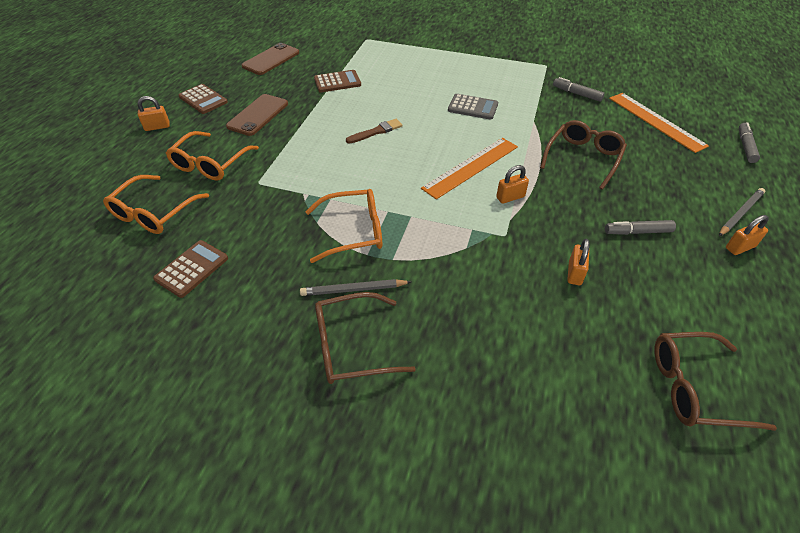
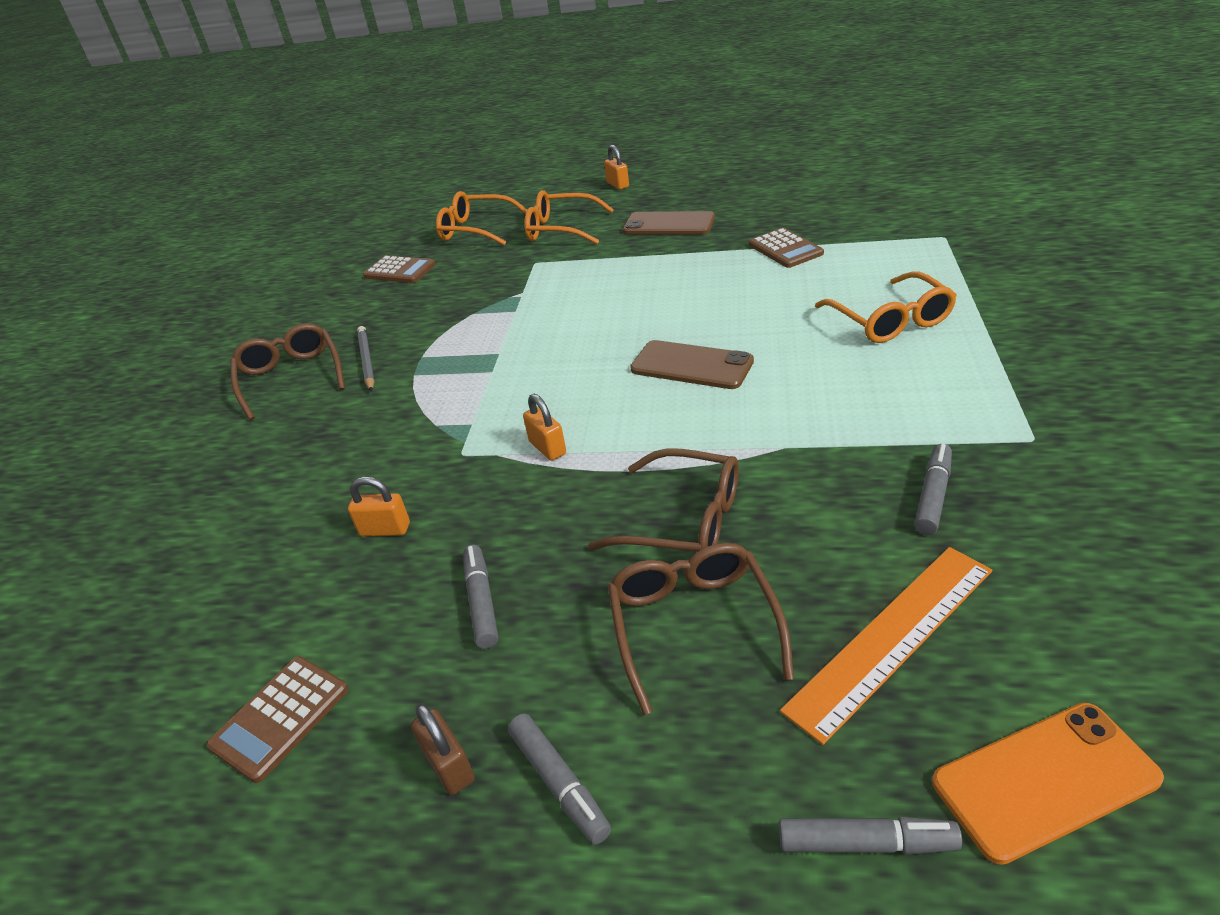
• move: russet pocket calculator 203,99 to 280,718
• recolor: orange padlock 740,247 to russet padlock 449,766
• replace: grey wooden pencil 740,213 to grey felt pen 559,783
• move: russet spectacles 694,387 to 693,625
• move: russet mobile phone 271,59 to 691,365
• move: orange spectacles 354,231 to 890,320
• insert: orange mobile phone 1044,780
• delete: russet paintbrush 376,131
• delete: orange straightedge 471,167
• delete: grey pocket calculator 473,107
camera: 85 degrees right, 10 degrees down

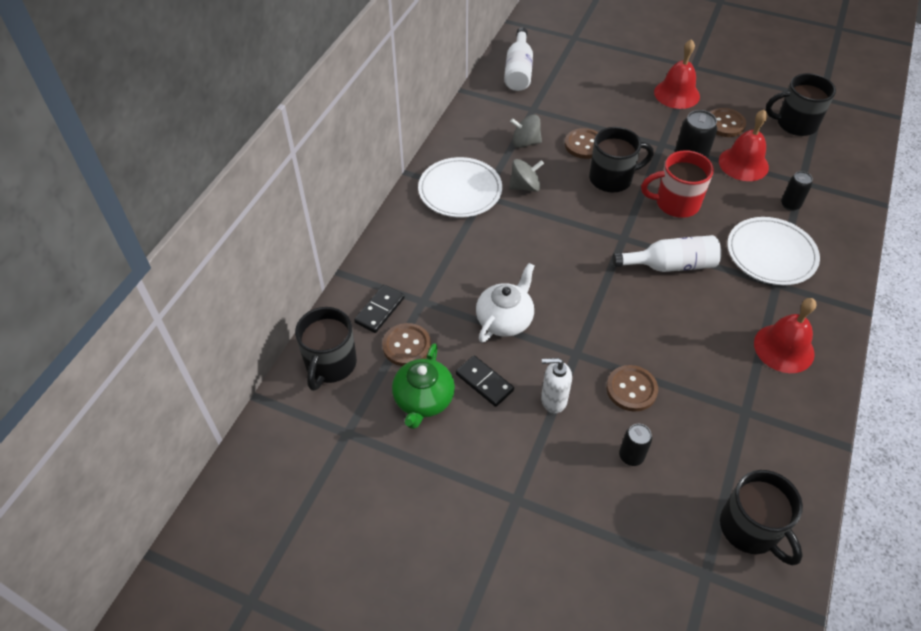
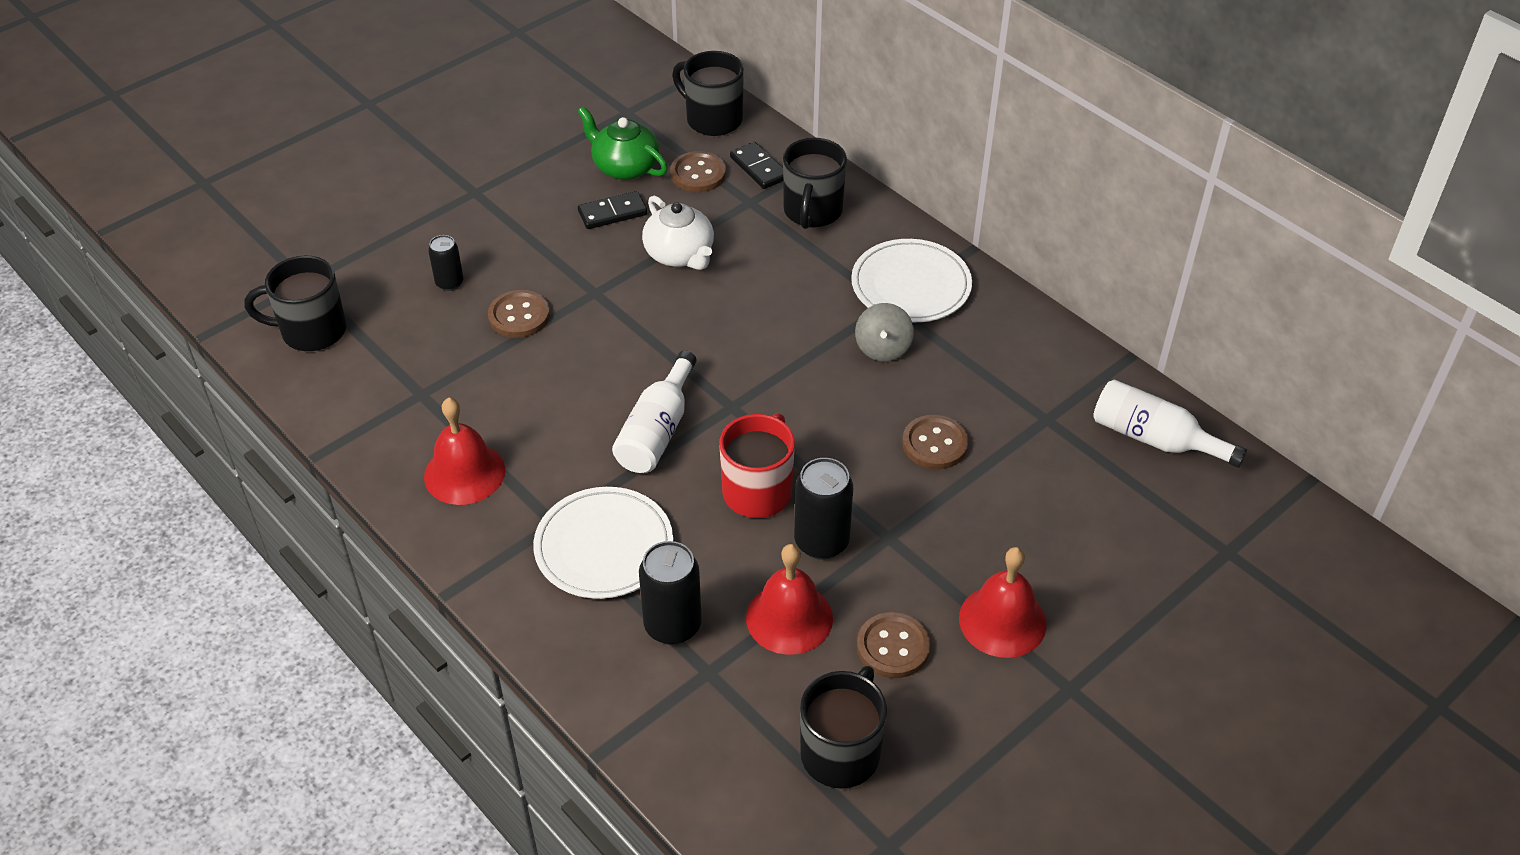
• resize: black soda can 790,205 = 672,626 x1.67
• move: black mug 612,178 to 812,212
• delete: grey spinning top 525,142
• delete: pure white soap pump 553,400
camera: 115 degrees right, 5 degrees down

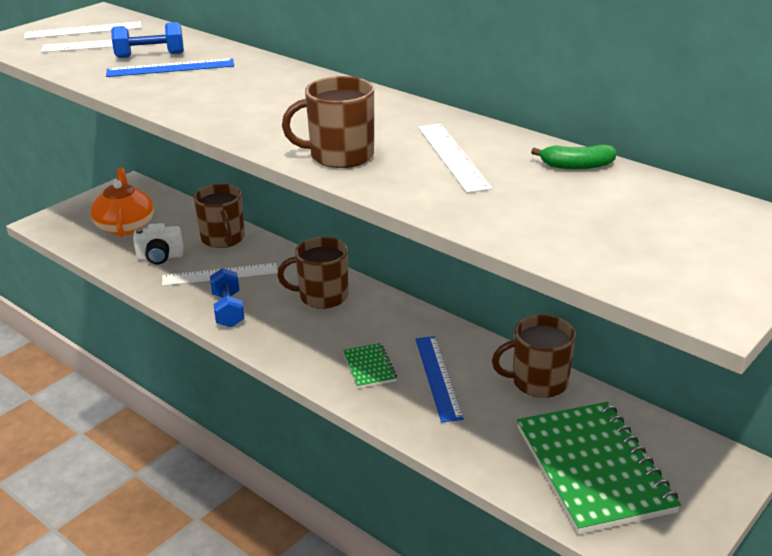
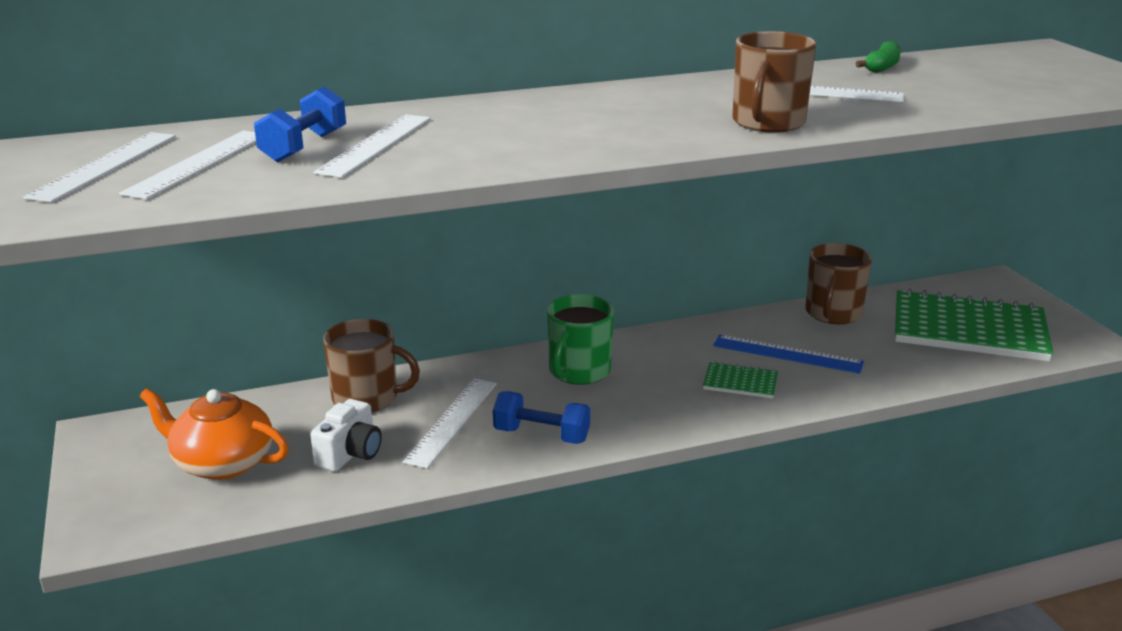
• recolor: blue straightedge 170,68 to pure white straightedge 375,144
• recolor: russet mug 322,296 to leaf-green mug 578,371
camera: 60 degrees left, 5 degrees down

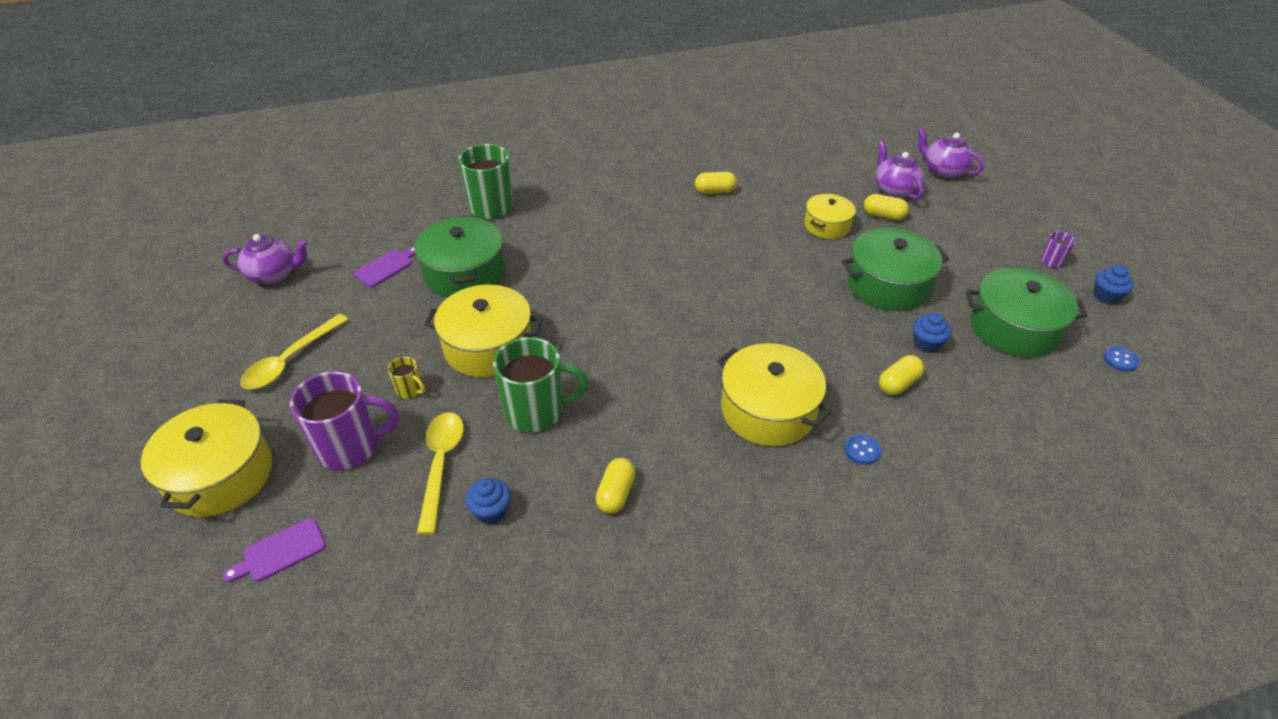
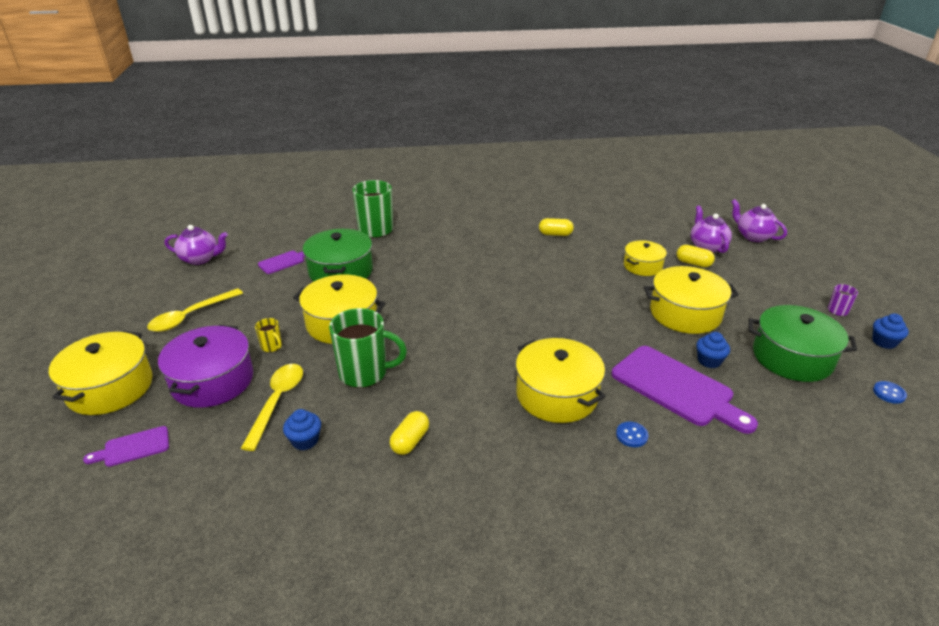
• replace: royal purple mug 350,448 to royal purple cooking pot 212,381
• replace: bright yellow pill 898,383 to royal purple bread board 676,388
• recolor: leaf-green cooking pot 888,285 to bright yellow cooking pot 685,313
camera: 10 degrees right, 10 degrees down

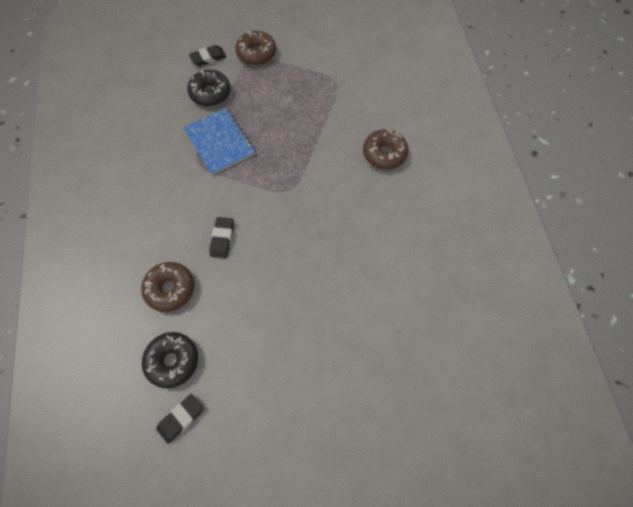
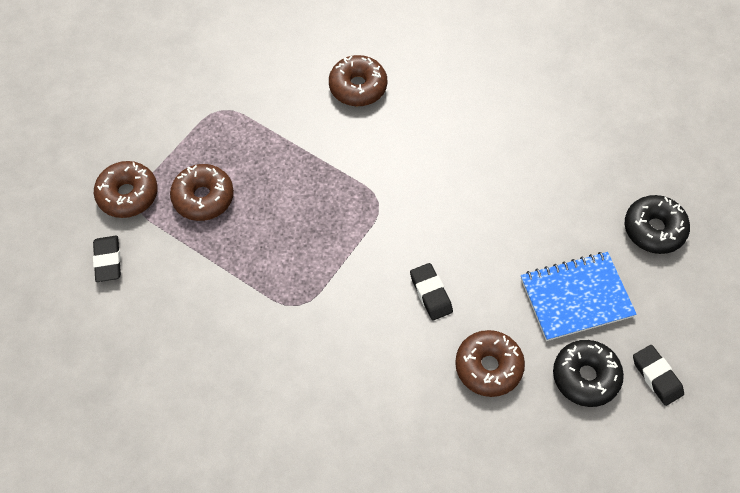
• insert: russet doughnut 203,198
• rotate: black gum eraser 222,239 = 431,293 45 degrees clockwise
• move: blue notebook 219,142 to 576,297
• move: black doughnut 210,93 to 654,229
camera: 75 degrees left, 5 degrees down

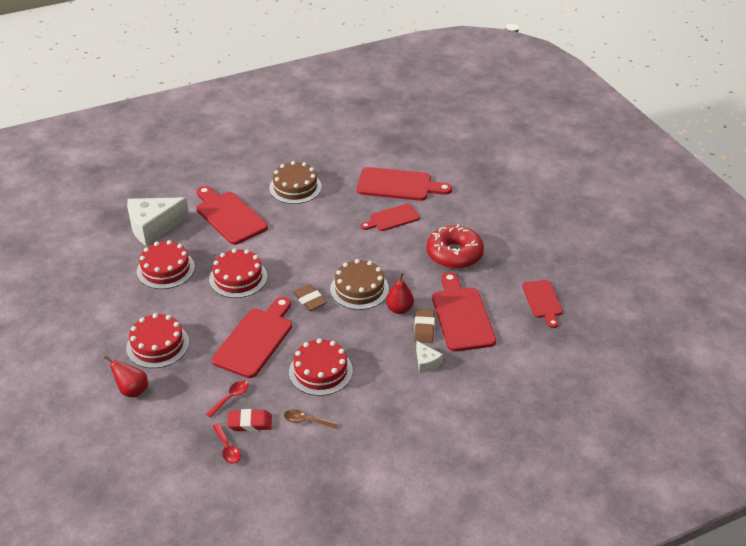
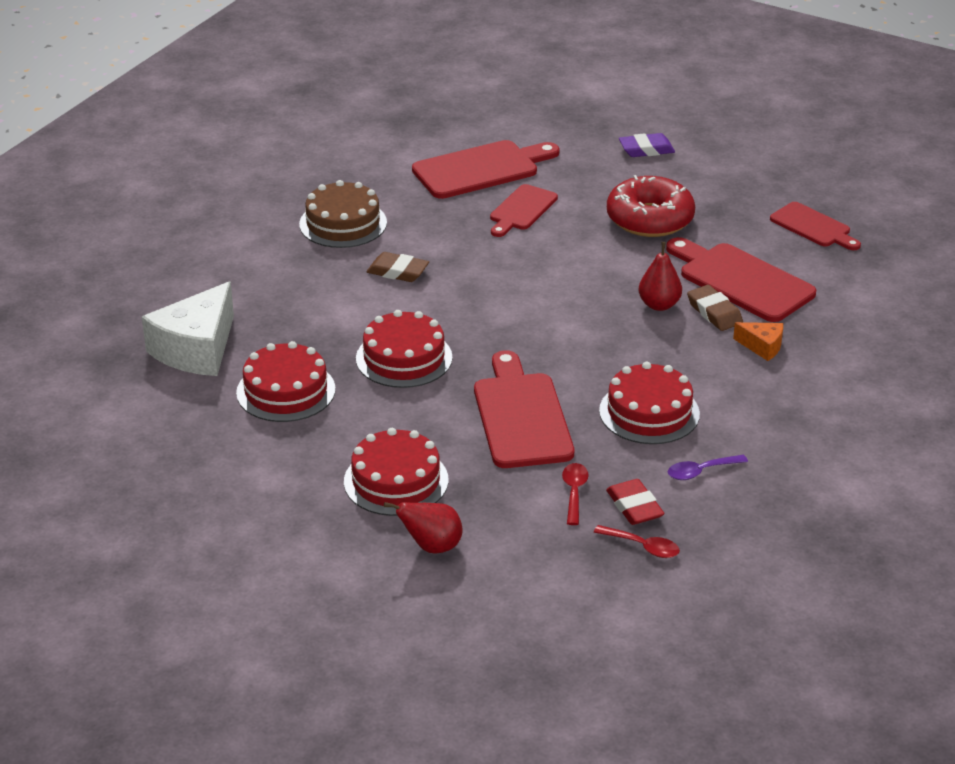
• move: russet gum eraser 309,300 to 397,272
• rotate: crimson gum eraser 250,423 = 634,507 75 degrees counterclockwise
• insert: royal purple gum eraser 646,149
• recolor: russet teaspoon 306,421 to royal purple teaspoon 701,471
• recolor: pure white piece of cheese 426,362 to orange piece of cheese 762,347
• delete: crimson bread board 229,216
• delete: russet cake 359,289
camera: 35 degrees left, 5 degrees down

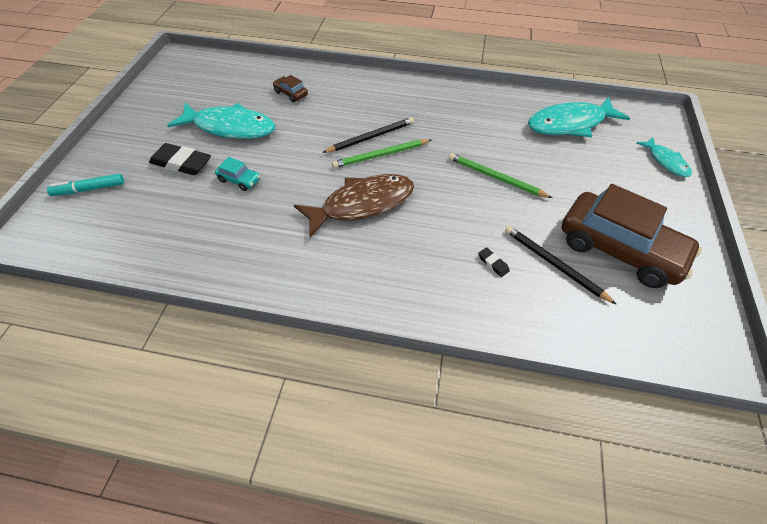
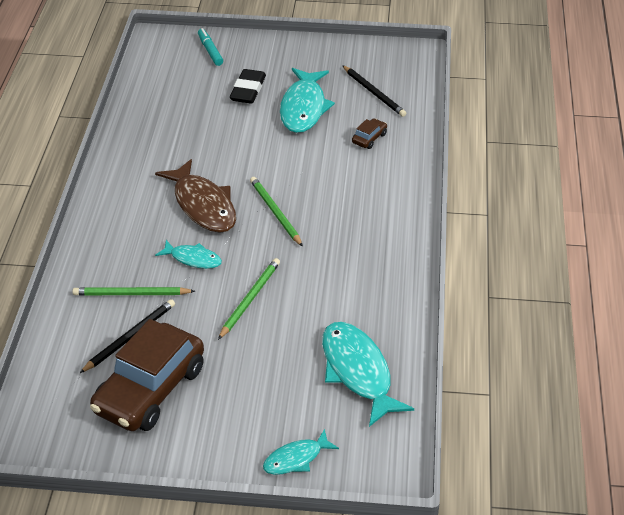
• replace: black gum eraser 493,263 to leaf-green wooden pencil 131,294
• insert: aqua fish figure 193,259
• move: black wooden pencil 371,137 to 374,93
• delete: aqua automobile 239,180
camera: 85 degrees right, 10 degrees down

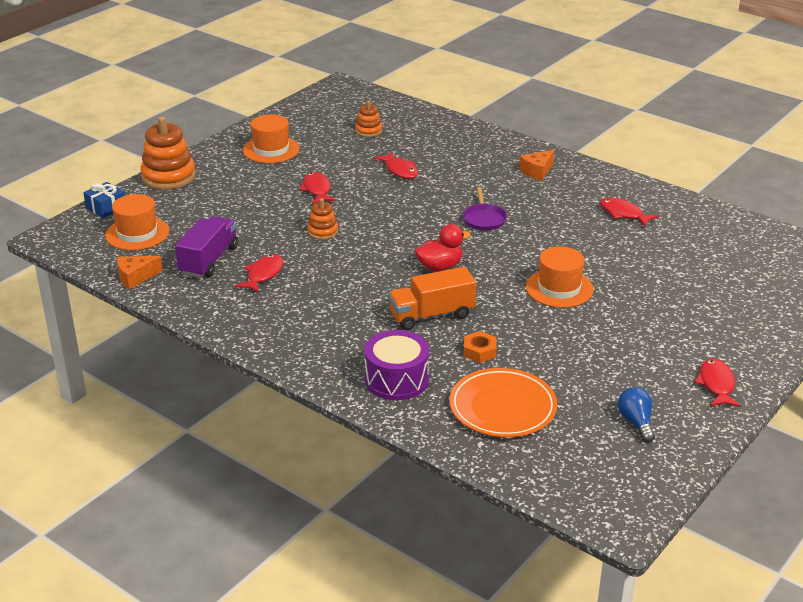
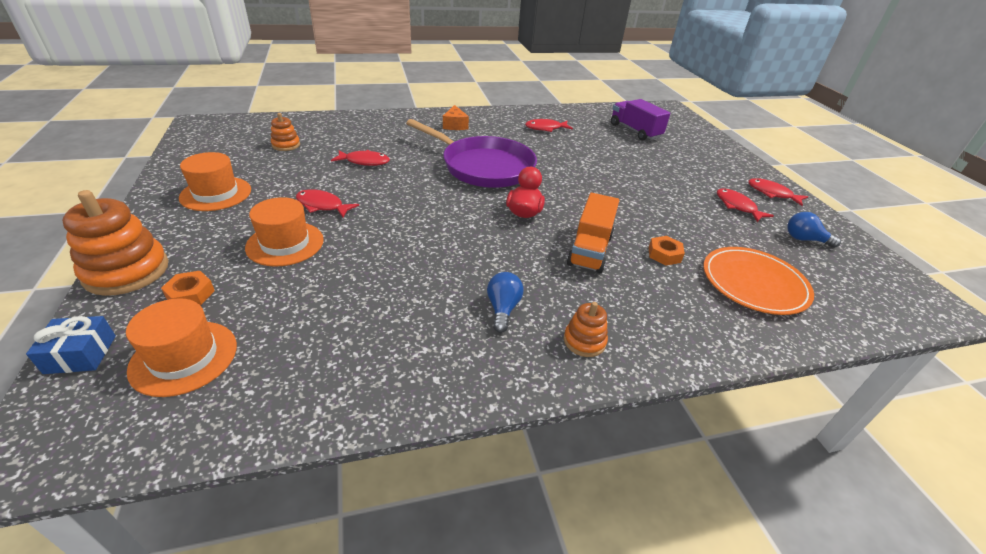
• insert: orange hex nut 190,294
• move: orange hat 559,288 to 285,243
• resize: royal purple pan 484,219 = 484,167 x2.29
• insert: blue light bulb 503,309
• move: orange ring stacker 322,231 to 584,341
• move: royal purple lorry 209,260 to 635,131
• move: crimson fish figure 263,275 to 737,206
• delete: orange piece of cheese 135,277
• delete: royal purple snare drum 396,379
camera: 55 degrees left, 5 degrees up

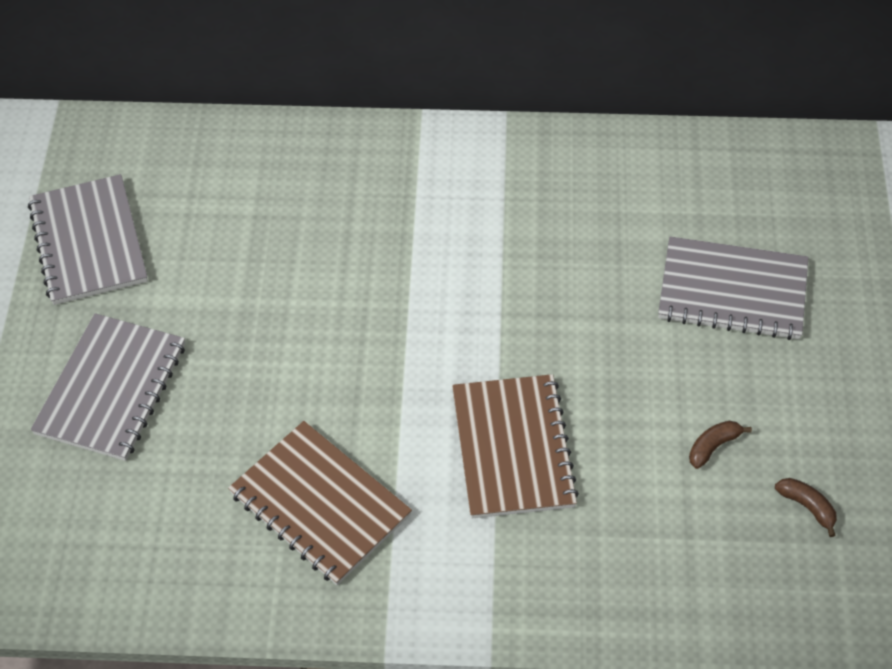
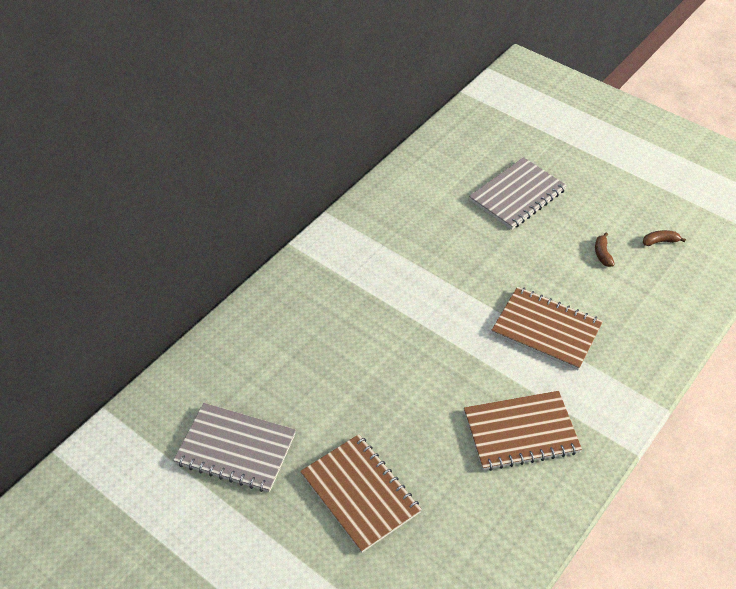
• recolor: grey notebook 111,389 to russet notebook 360,494
camera: 55 degrees left, 5 degrees down

